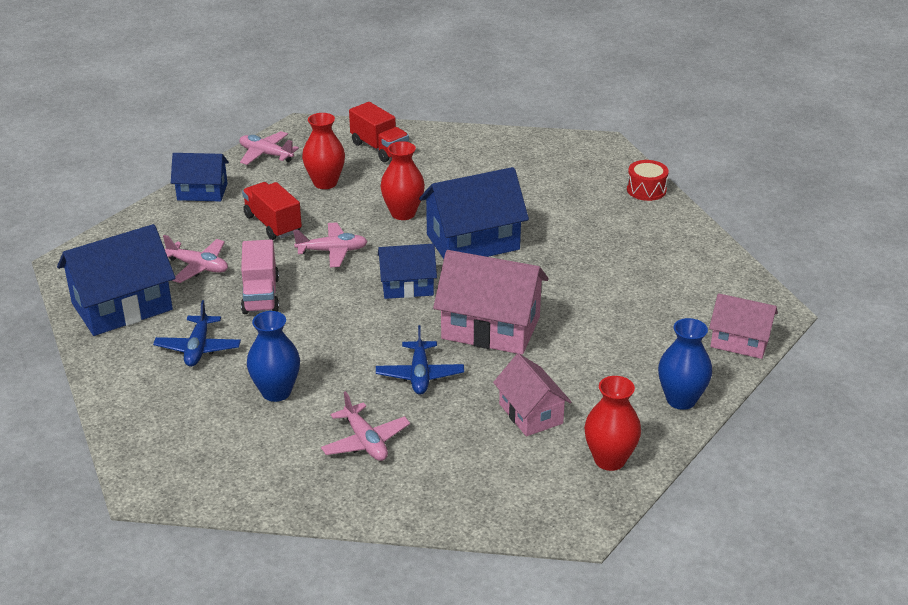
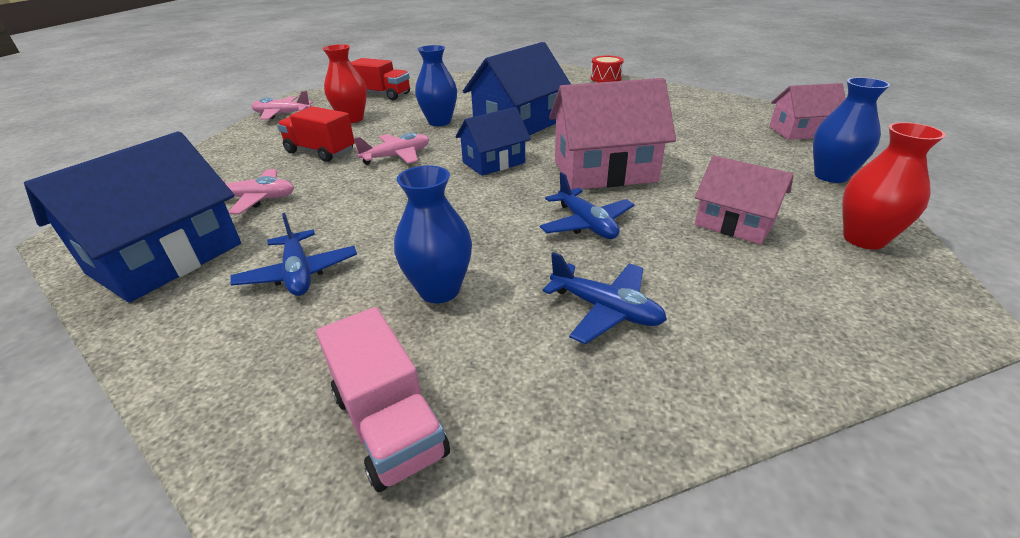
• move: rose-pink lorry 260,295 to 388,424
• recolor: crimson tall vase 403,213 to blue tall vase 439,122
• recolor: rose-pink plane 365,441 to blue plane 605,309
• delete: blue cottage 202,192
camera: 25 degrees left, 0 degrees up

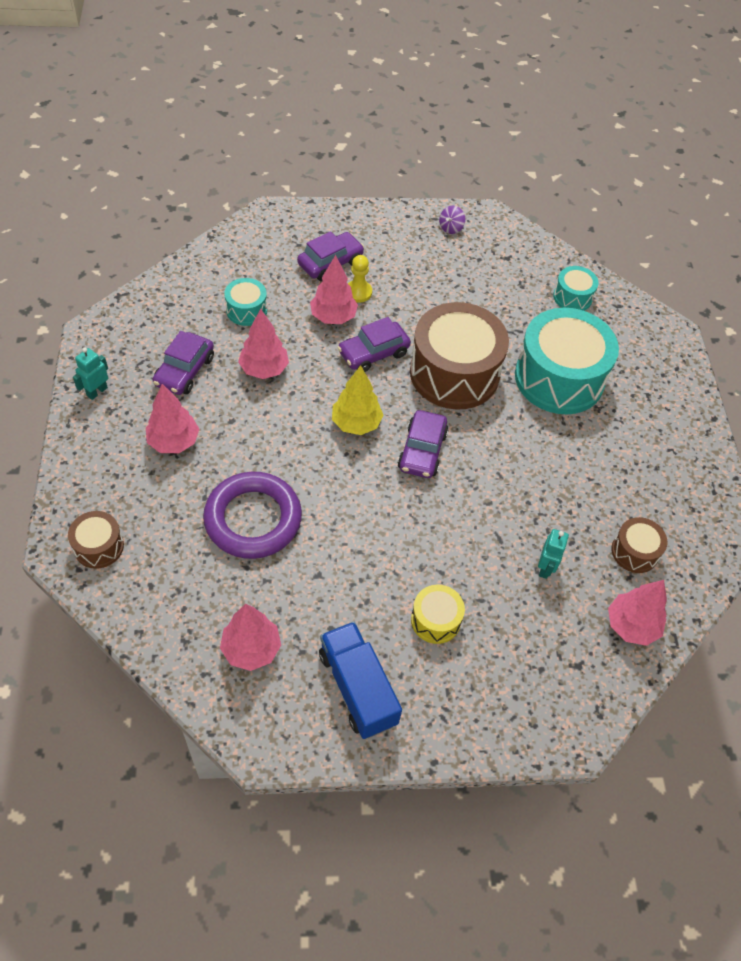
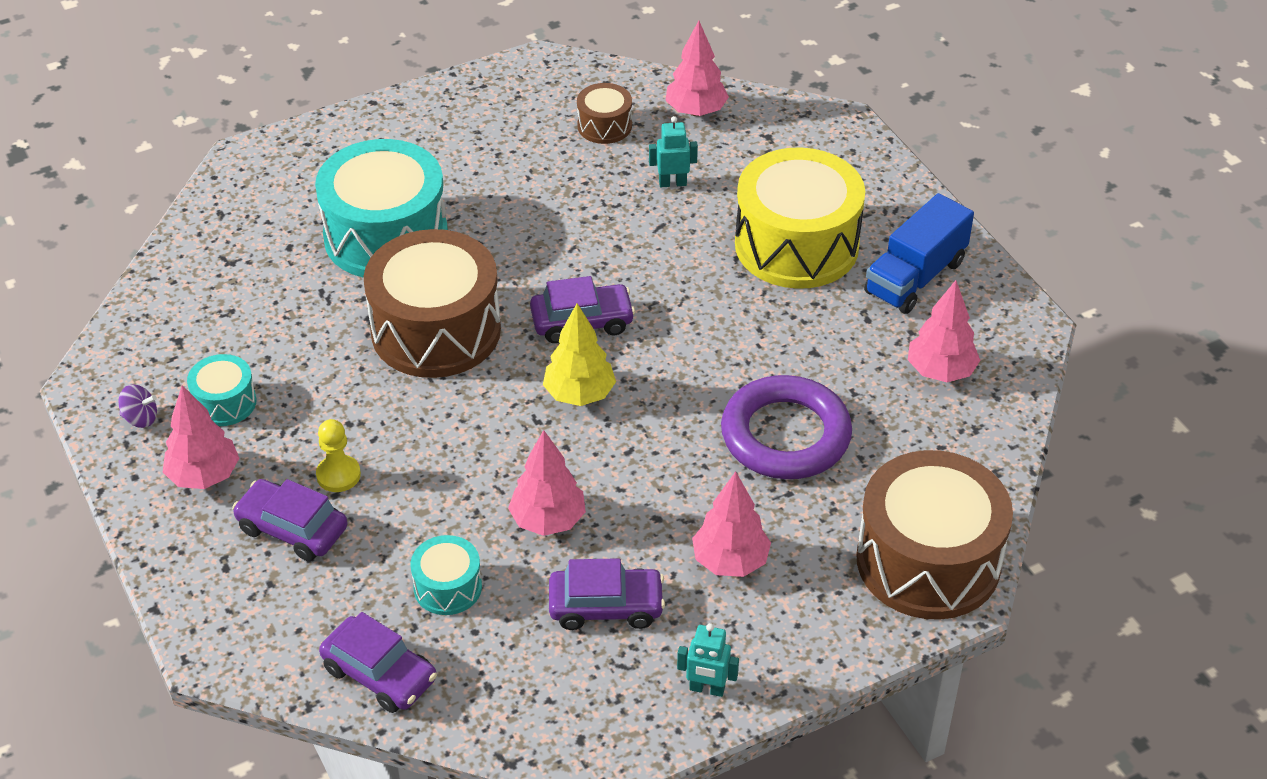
• move: rose-pink toy tree 333,317 to 204,476
• move: aqua snare drum 572,297 to 224,402
• move: royal purple automobile 373,353 to 379,674
• resize: bright yellow snare drum 435,620 = 796,245 x2.13
• resize: russet snare drum 99,546 = 928,561 x2.13
camera: 110 degrees left, 10 degrees down

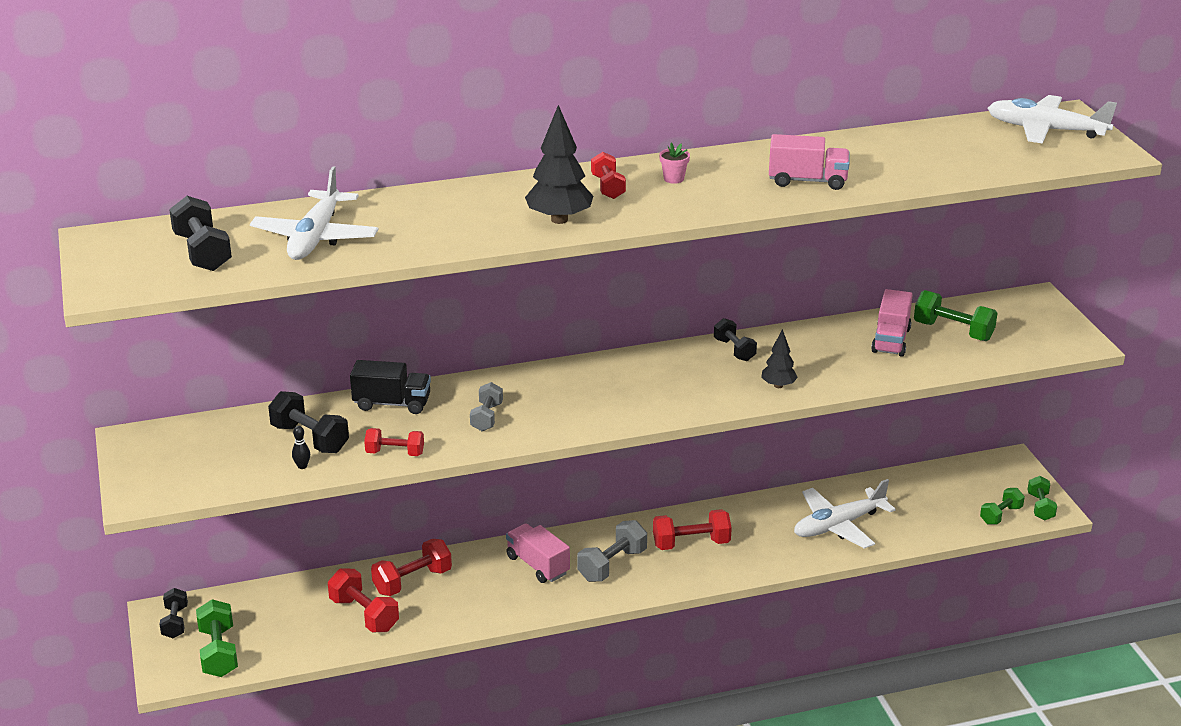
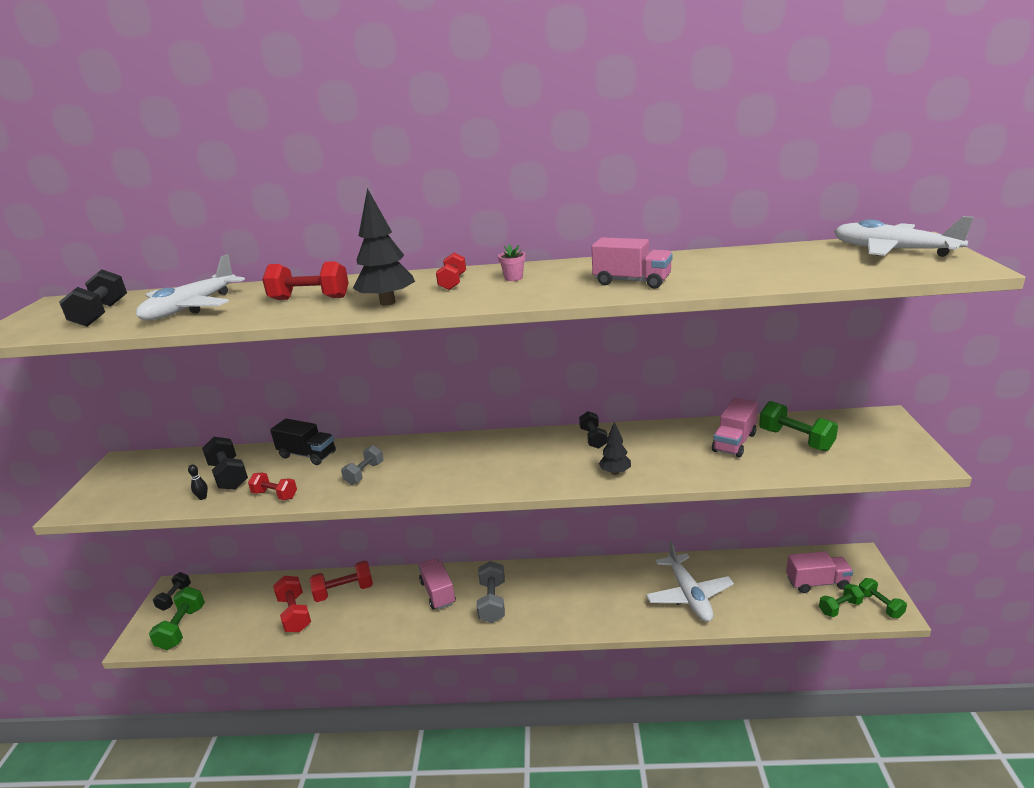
• move: crimson free weight 691,544 to 310,298
• rotate: grey free weight 612,565 = 492,602 60 degrees counterclockwise
• rotate: pure white plane 838,525 = 689,595 90 degrees counterclockwise
• insert: rose-pink lorry 817,583
• rotate: leaf-green free weight 1040,507 = 880,605 45 degrees counterclockwise
camera: 20 degrees right, 5 degrees down

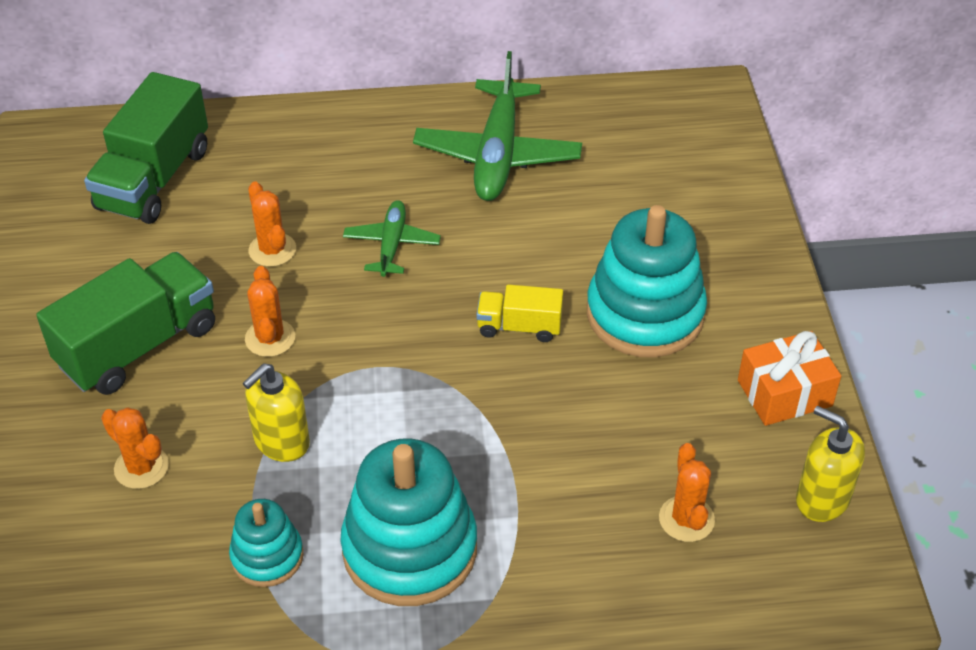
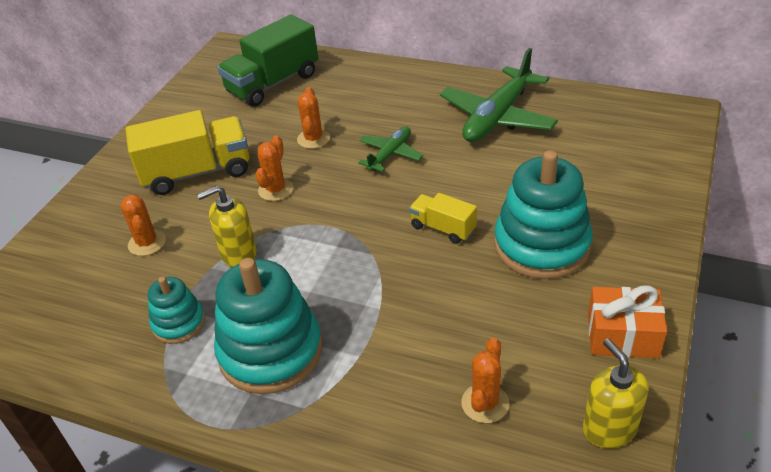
• recolor: leaf-green lorry 138,346 to bright yellow lorry 197,172
camera: 30 degrees right, 5 degrees down

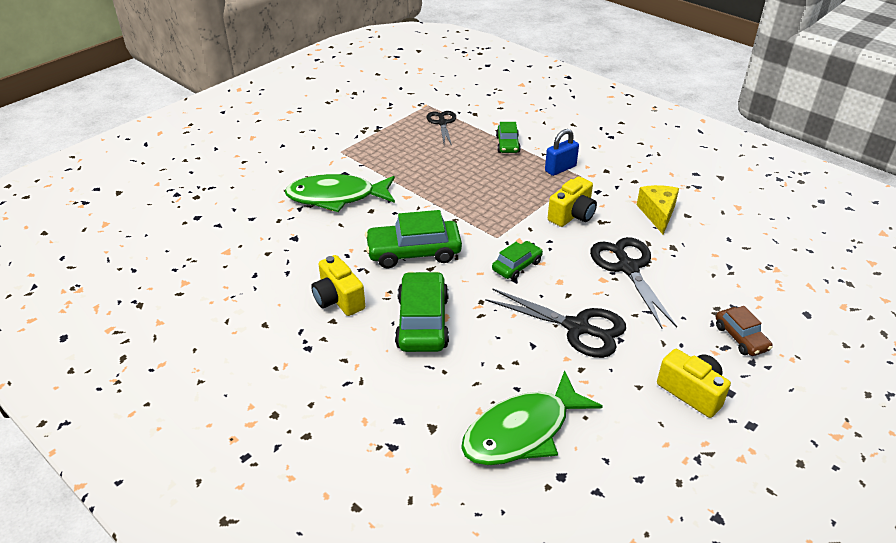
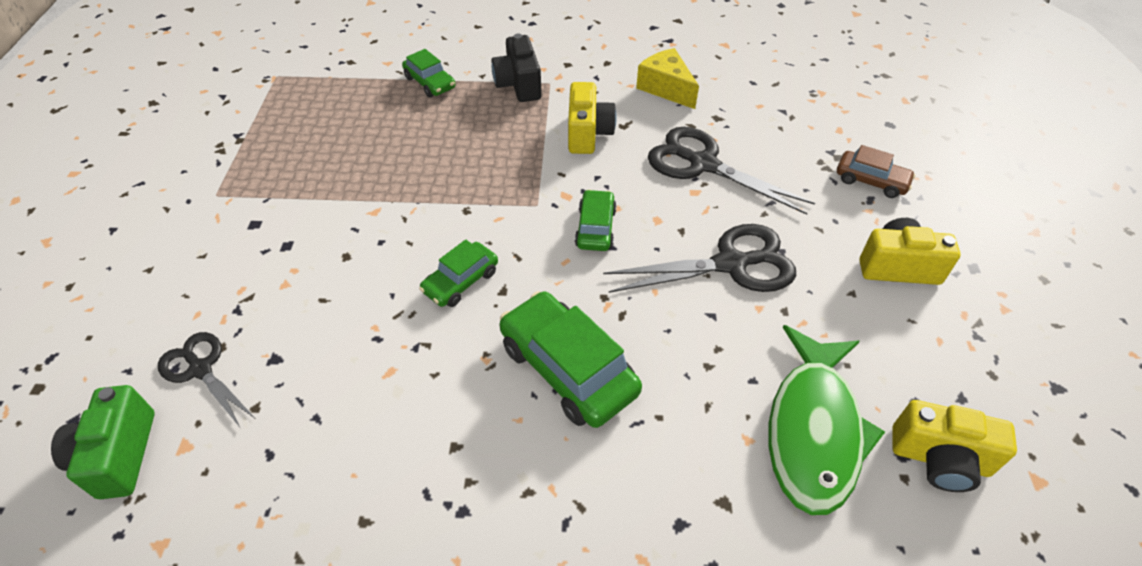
• insert: leaf-green compact camera 118,455
• move: black shears 442,123 to 201,369
• resize: leaf-green automobile 414,252 = 461,281 x0.58
• replace: blue padlock 560,169 to black compact camera 518,85
• move: bright yellow compact camera 338,299 to 939,459
• delete: leaf-green fish figure 336,197
camera: 40 degrees left, 10 degrees up

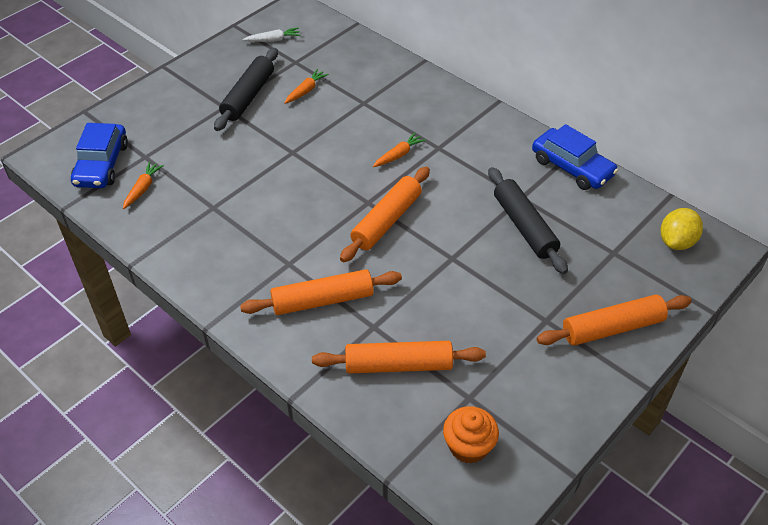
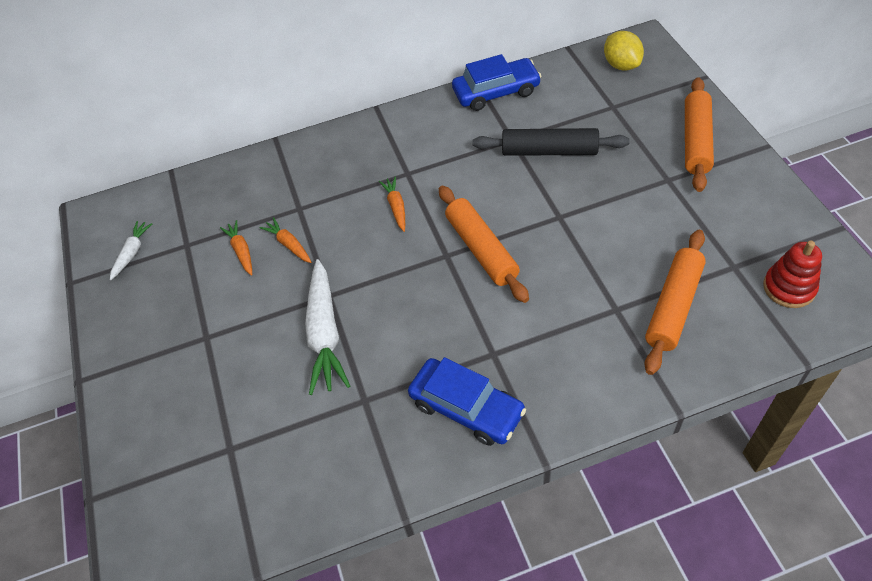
• move: orange toy carrot 143,188 to 289,244
• insert: pure white toy carrot 325,333
• move: blue automobile 102,164 to 466,408
• replace: orange muffin 468,446 to crimson ring stacker 789,288
• delete: black rolling pin 248,96
• delete: orange rolling pin 322,300
camera: 55 degrees left, 5 degrees up

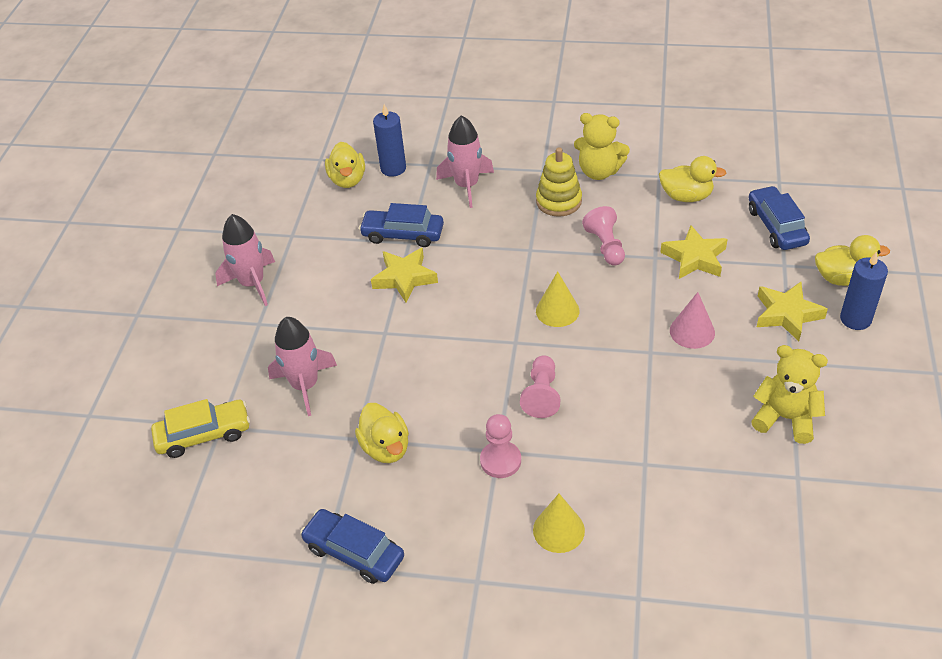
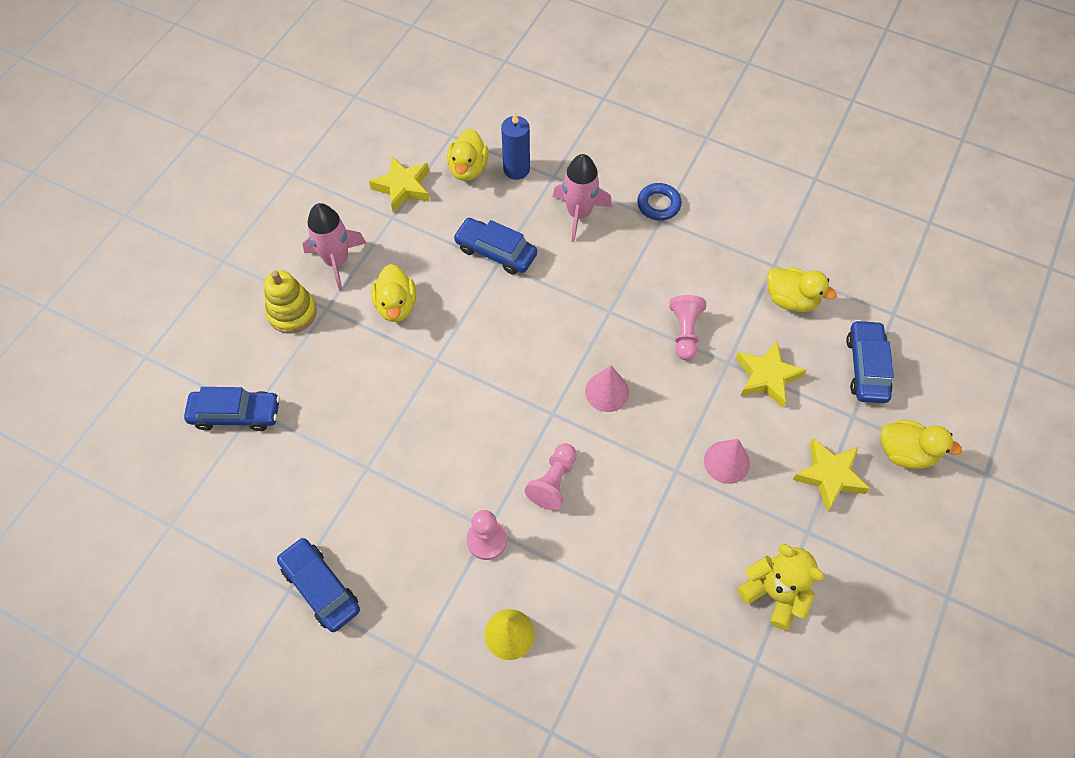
• recolor: bright yellow automobile 204,435 to blue automobile 236,414
• move: bright yellow ring stacker 558,201 to 292,312
• move: bright yellow star shape 404,278 to 403,187
• move: bright yellow rubber duck 386,448 to 396,306
• recolor: bright yellow cone 557,310 to rose-pink cone 607,392
• insert: blue ring 658,204
• delete: rose-pink rocket 305,385
• delete: bright yellow stuffed bear 599,171
• delete: blue pillar candle 855,319
camera: 15 degrees right, 15 degrees up

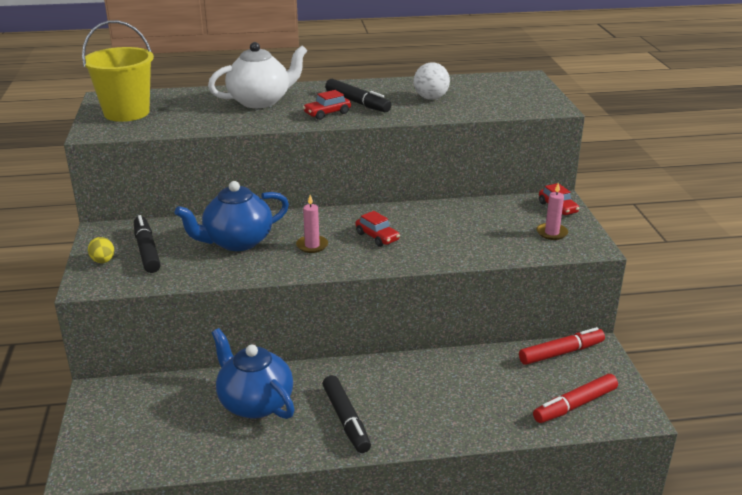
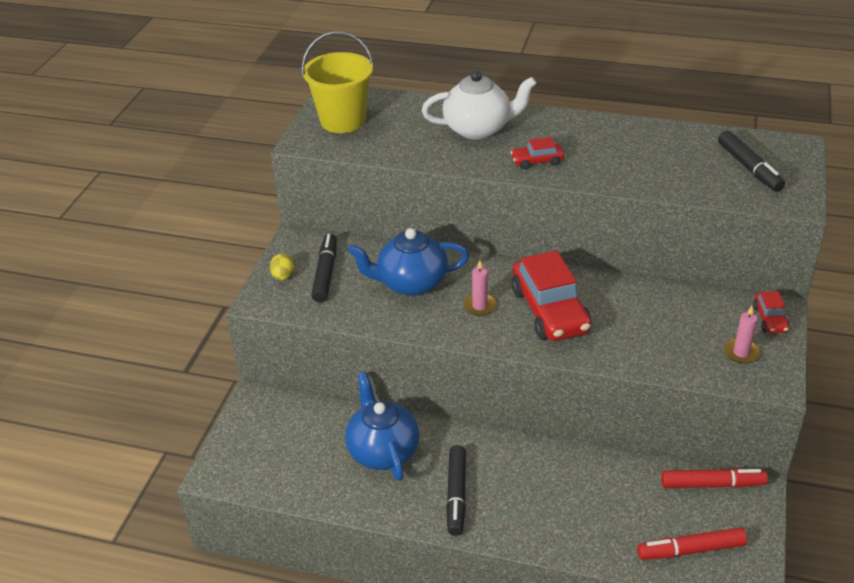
• resize: crimson automobile 377,237 = 550,311 x2.11
• move: black felt pen 357,102 to 749,168
• delete: pure white play ball 430,98
camera: 25 degrees right, 10 degrees up

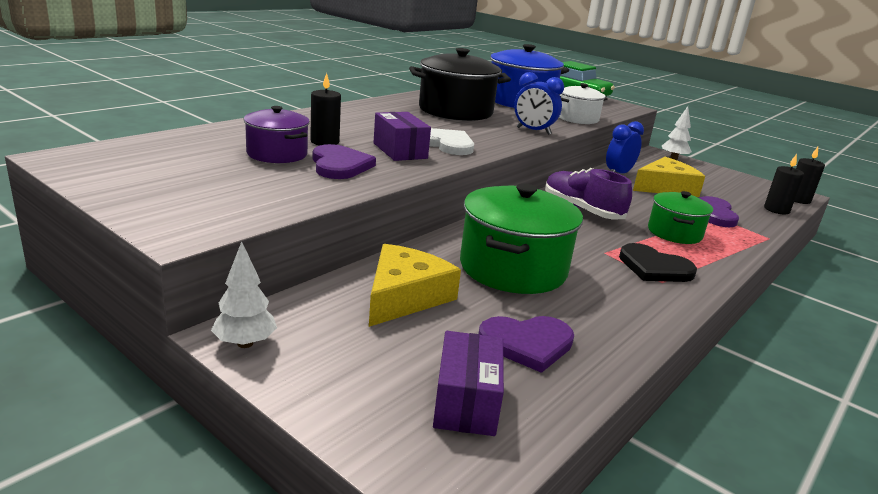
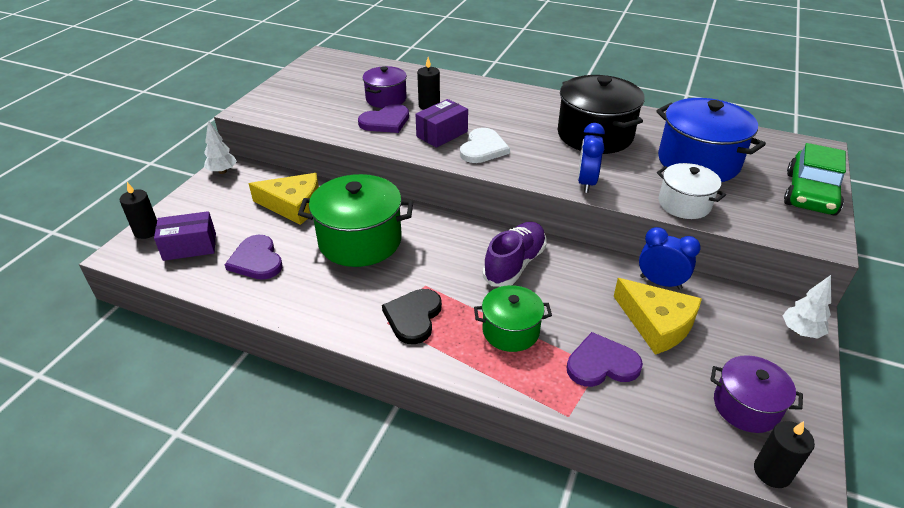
• move: black pillar candle 776,210 to 147,231
• insert: royal purple cooking pot 746,406
camera: 75 degrees right, 15 degrees up

